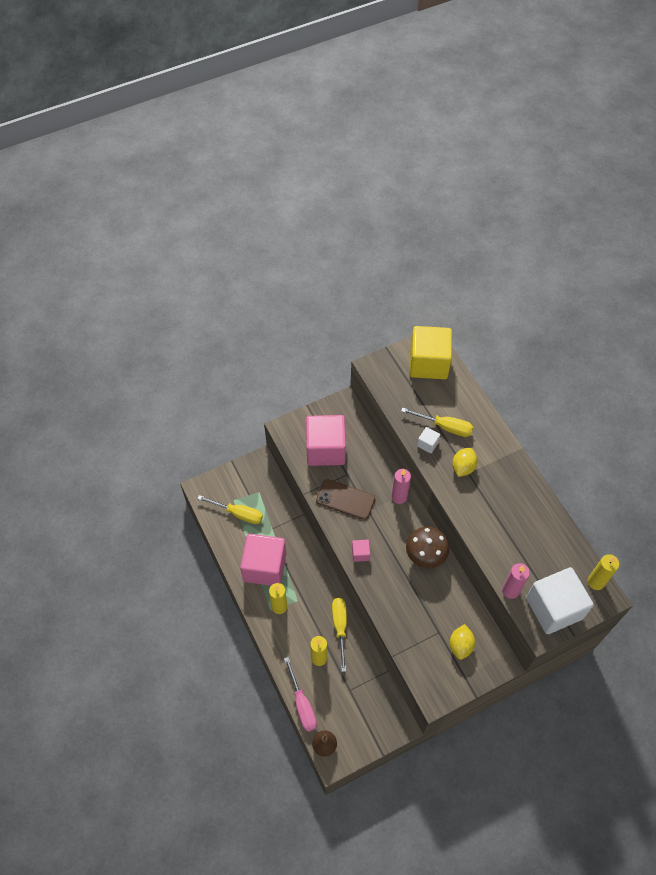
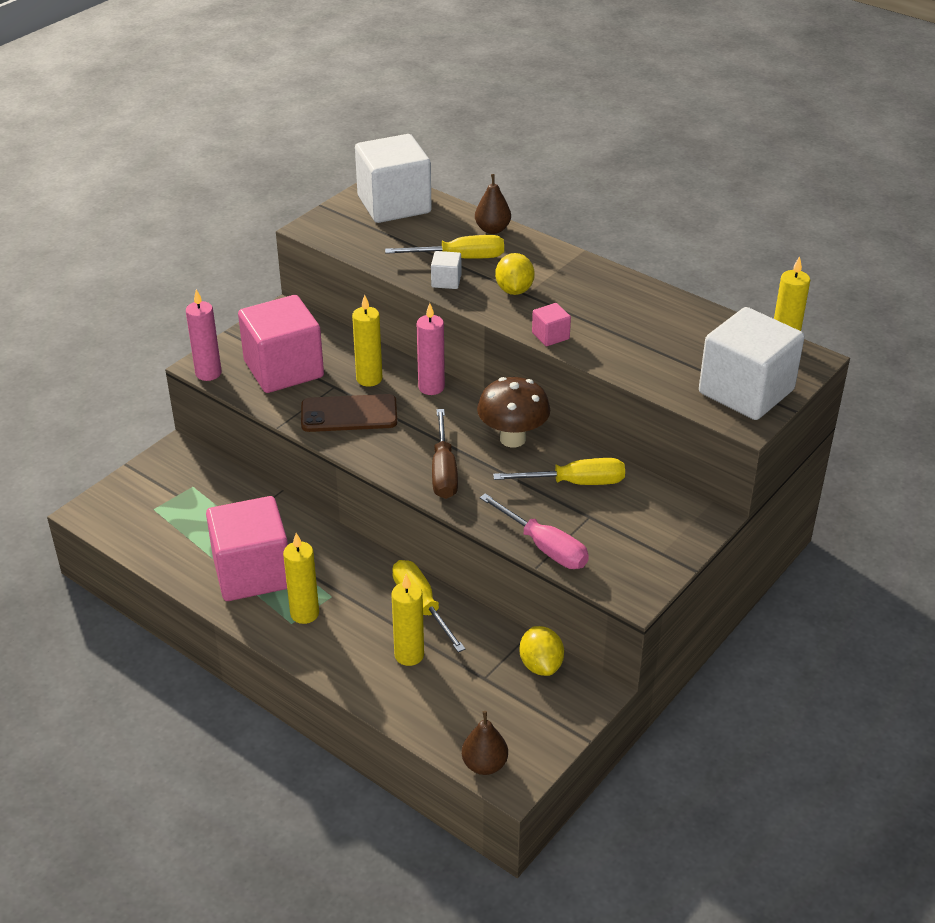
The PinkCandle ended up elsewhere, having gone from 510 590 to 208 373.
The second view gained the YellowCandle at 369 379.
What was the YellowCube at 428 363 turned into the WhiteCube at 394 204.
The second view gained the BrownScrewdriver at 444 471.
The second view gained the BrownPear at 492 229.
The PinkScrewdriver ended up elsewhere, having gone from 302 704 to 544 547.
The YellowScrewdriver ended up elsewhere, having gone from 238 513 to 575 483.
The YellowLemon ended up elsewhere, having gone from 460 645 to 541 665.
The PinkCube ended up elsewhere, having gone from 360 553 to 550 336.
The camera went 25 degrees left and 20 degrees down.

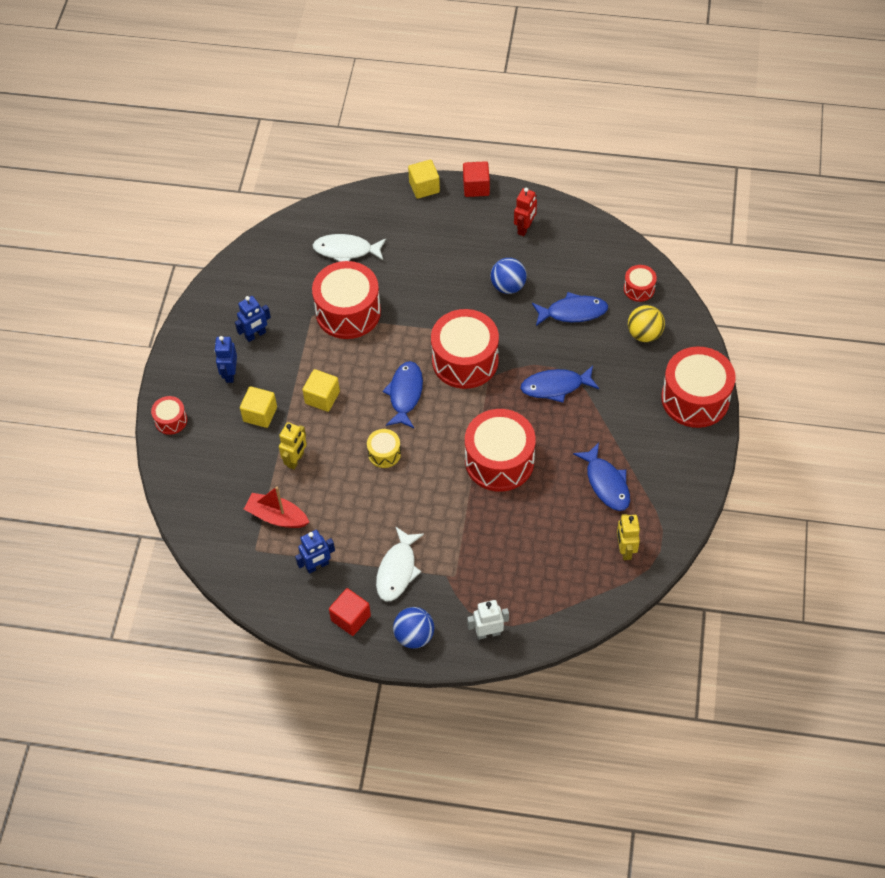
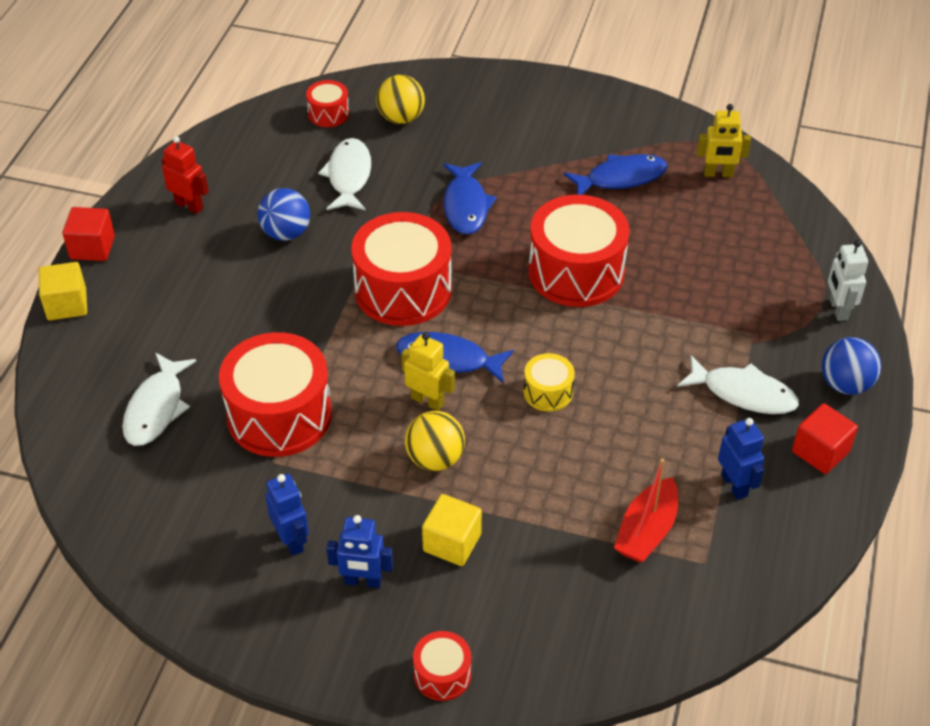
What was the BlueFish at 573 312 turned into the WhiteFish at 349 176.
The YellowRobot ended up elsewhere, having gone from 296 460 to 428 401.
Where the YellowCube stood at 322 397, the YellowBall came to stand at 435 459.
The second view lost the RedDrum at 695 398.
The camera went 85 degrees left and 10 degrees down.

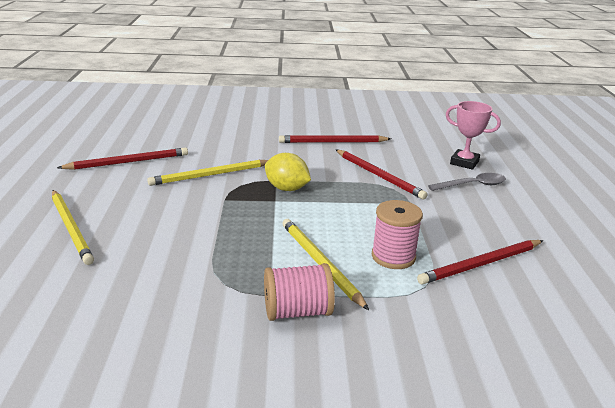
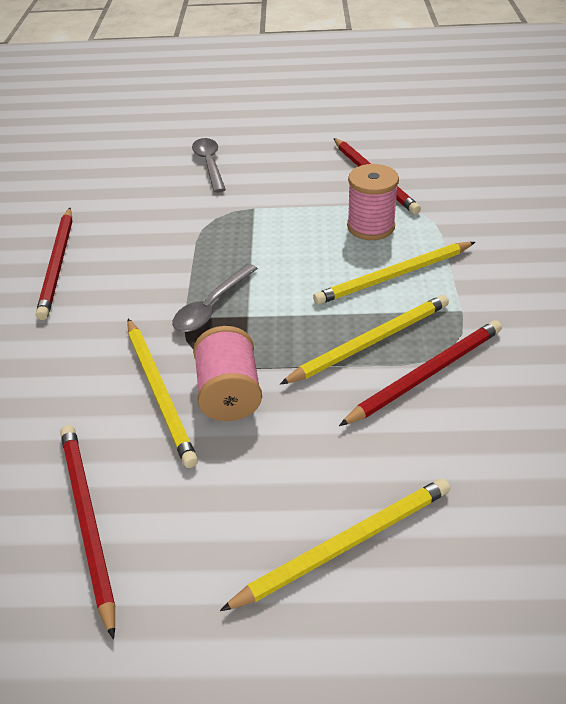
Where the YellowLemon stood at 286 188, the GreySpoon came to stand at 211 306.
The PinkSpool ended up elsewhere, having gone from 297 311 to 229 394.
The second view gained the YellowPencil at 370 342.
The RedPencil ended up elsewhere, having gone from 379 176 to 426 374.
The second view lost the PinkTrophy at 464 162.
The camera went 85 degrees left and 15 degrees up.

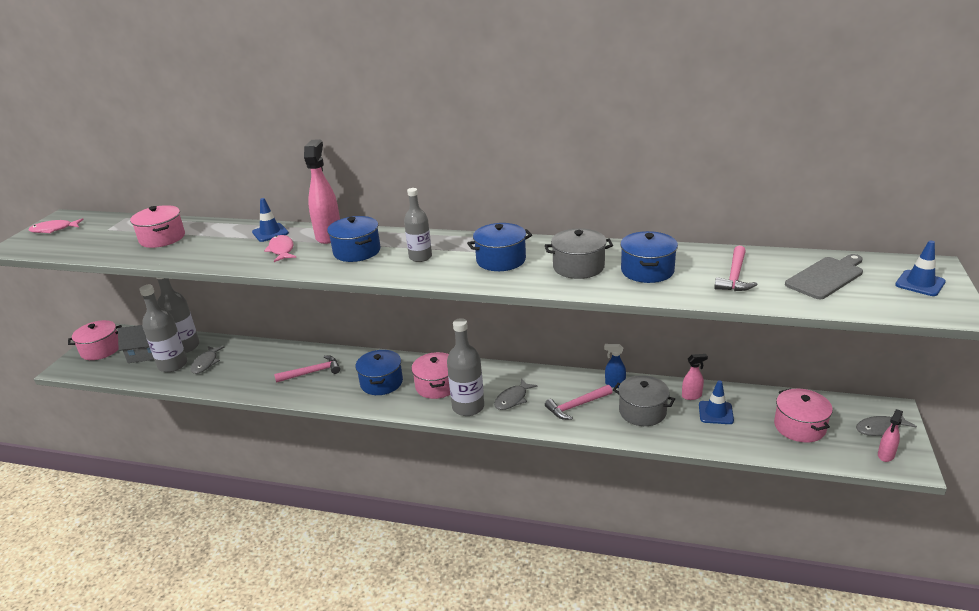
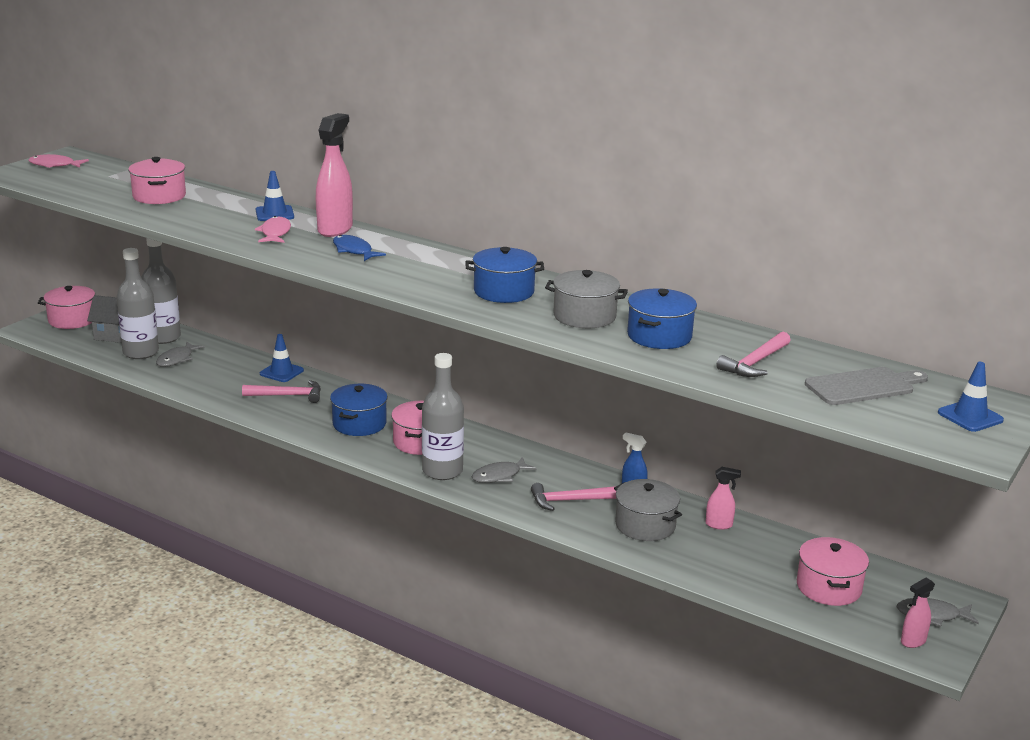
The BlueTrafficCone ended up elsewhere, having gone from 715 413 to 281 372.
Where the BluePot stood at 357 251, the BlueFish came to stand at 354 251.
The second view lost the GreyBottle at 420 257.
The camera went 15 degrees right and 5 degrees down.

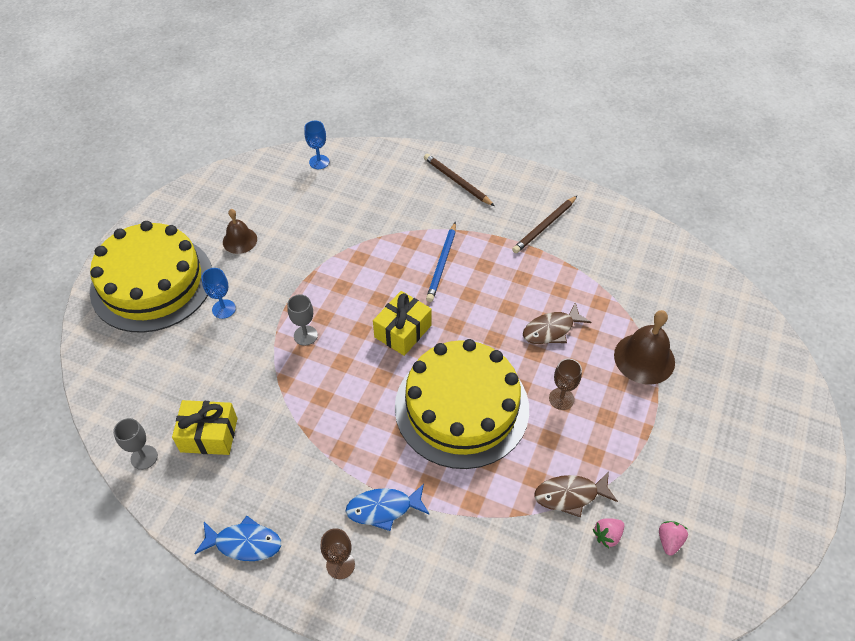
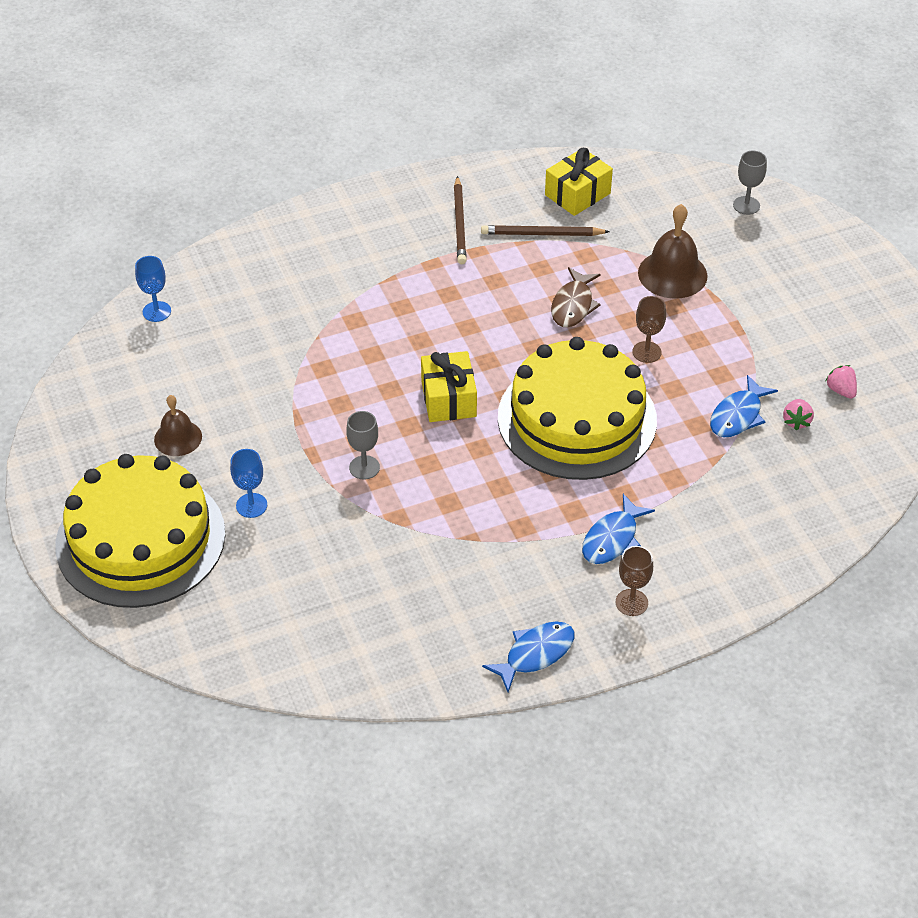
The BrownPencil ended up elsewhere, having gone from 457 181 to 542 234.
The YellowGift ended up elsewhere, having gone from 209 435 to 577 194.
What was the BrownFish at 570 495 turned into the BlueFish at 738 415.
The GreyGoblet ended up elsewhere, having gone from 144 457 to 746 205.
The second view lost the BluePencil at 442 263.
The camera went 45 degrees left and 5 degrees down.

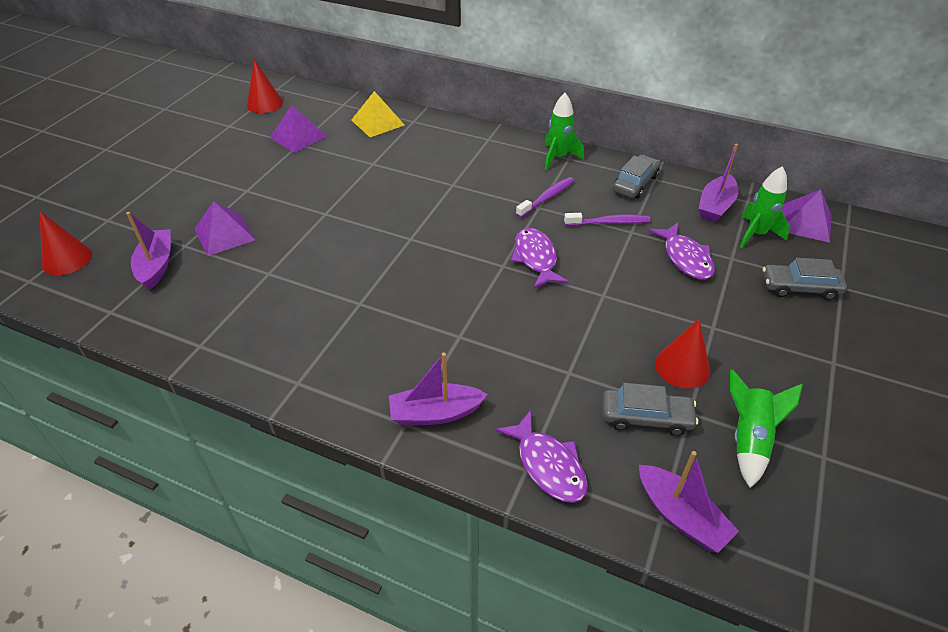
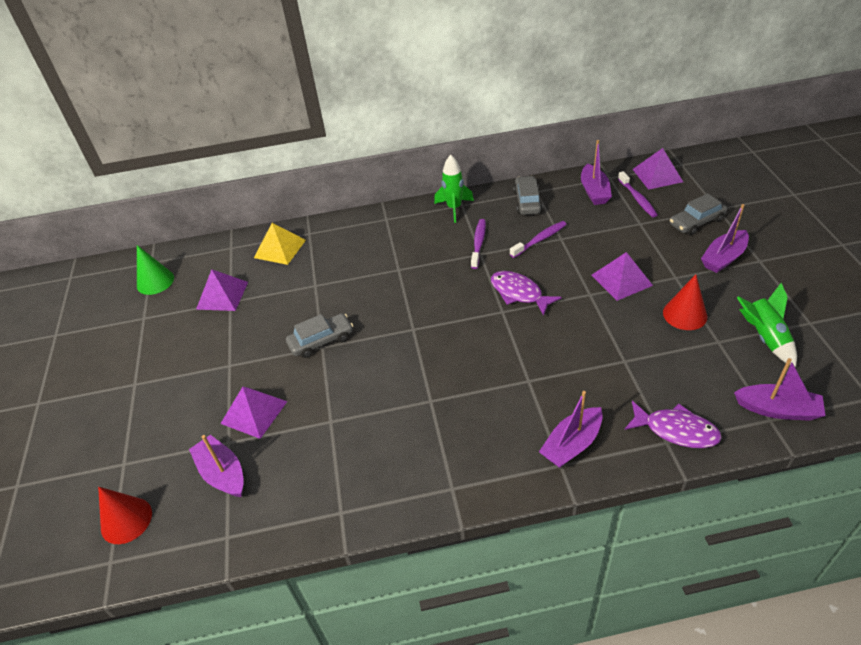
What was the RedCone at 264 103 turned into the GreenCone at 155 281.
The GreyCar ended up elsewhere, having gone from 646 417 to 321 341.
The second view gained the PurplePyramid at 621 280.
Where the GreenRocket stood at 756 234, the PurpleToothbrush came to stand at 637 199.
The second view gained the PurpleBoat at 723 258.
The second view lost the PurpleFish at 685 258.
The camera went 30 degrees left and 0 degrees up.

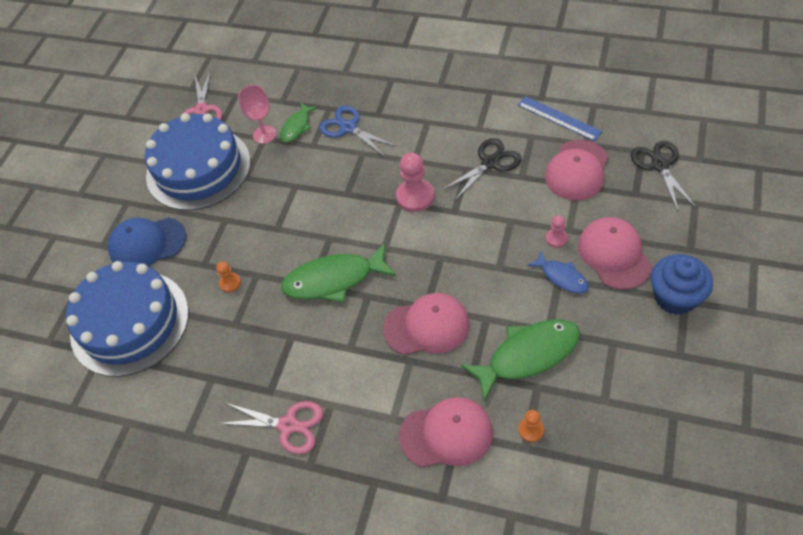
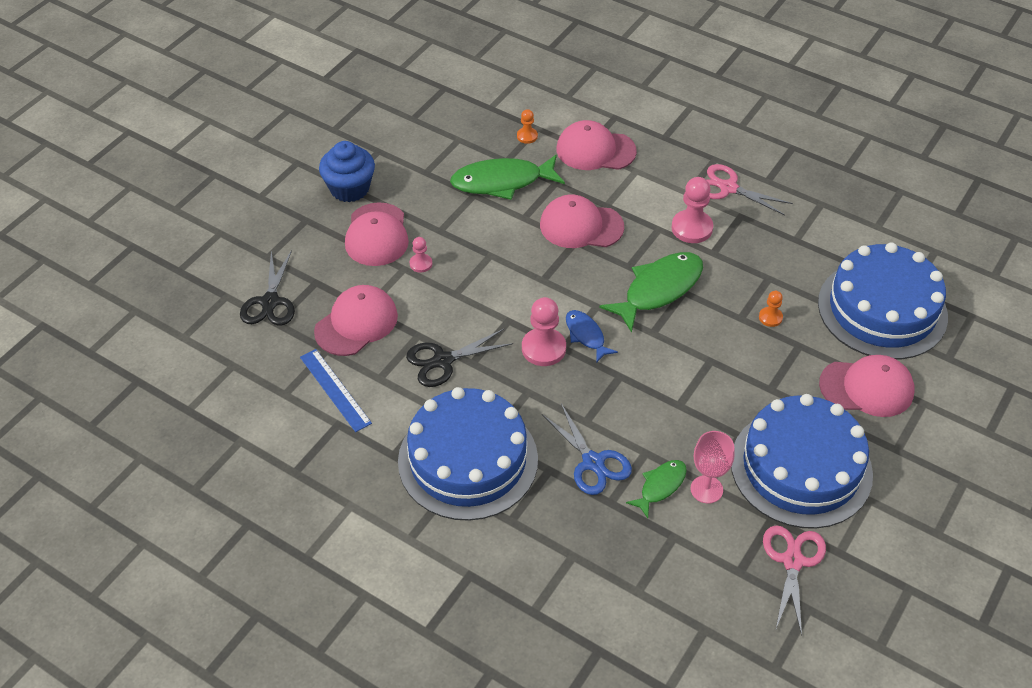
The second view gained the BlueCake at 468 460.
The BlueFish ended up elsewhere, having gone from 562 277 to 586 335.
The GreenFish at 334 280 ended up facing another way, 45 degrees counterclockwise from before.
The second view gained the PinkPawn at 692 228.
What was the BlueCap at 147 244 turned into the PinkCap at 867 388.
The camera went 170 degrees left and 5 degrees down.

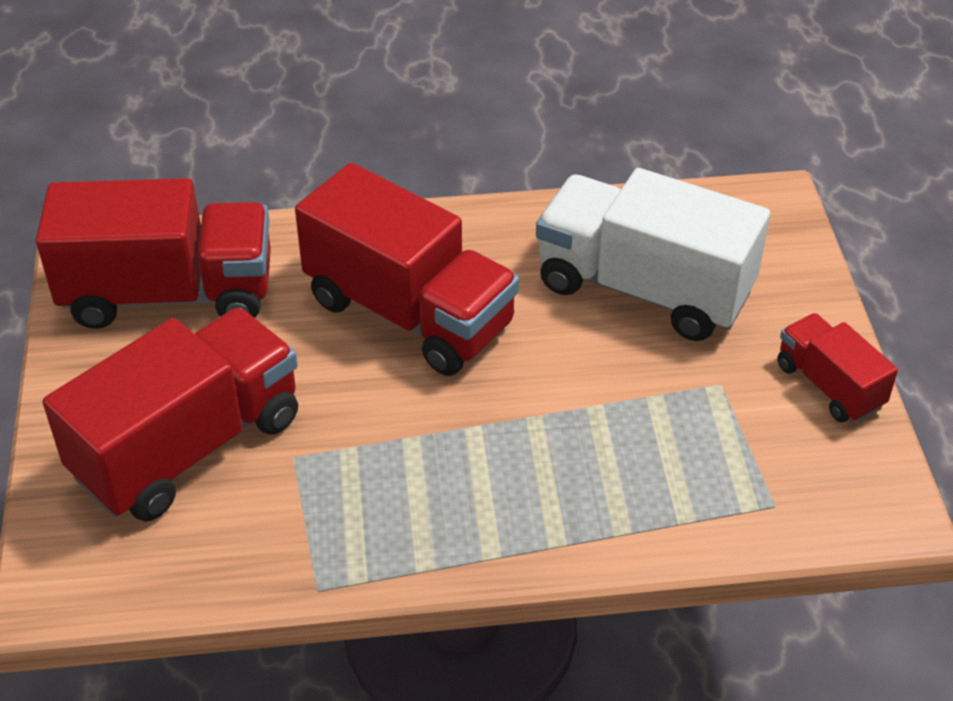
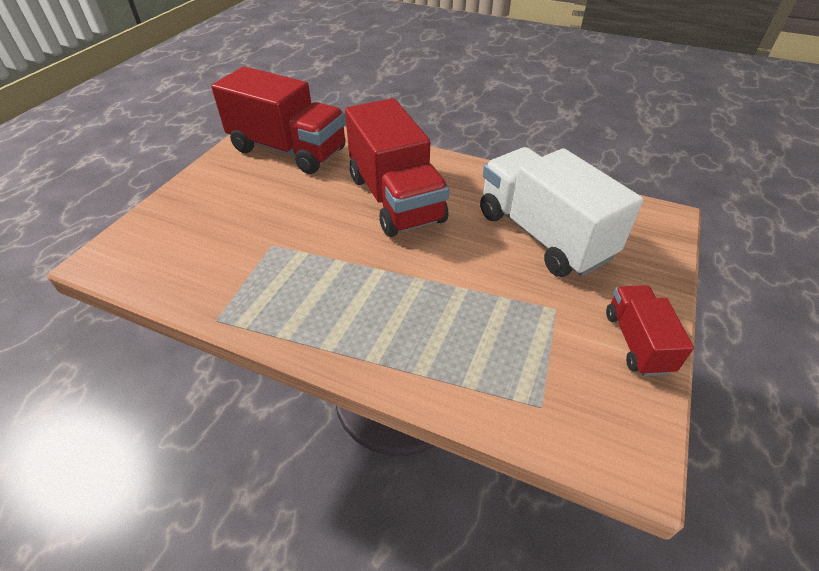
The second view lost the RedTruck at 188 447.
The camera went 30 degrees right and 0 degrees up.

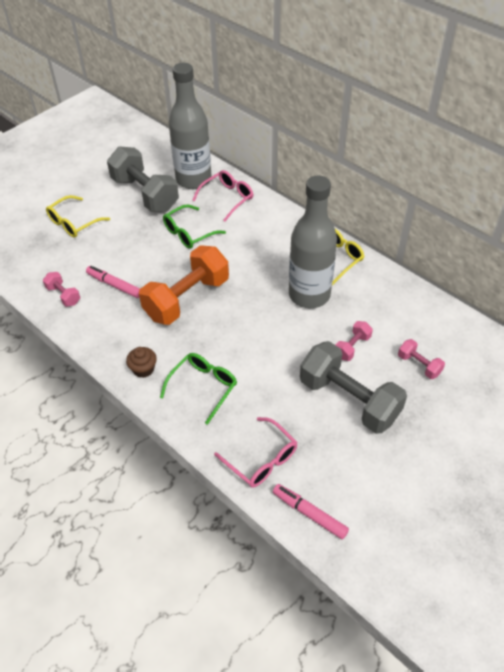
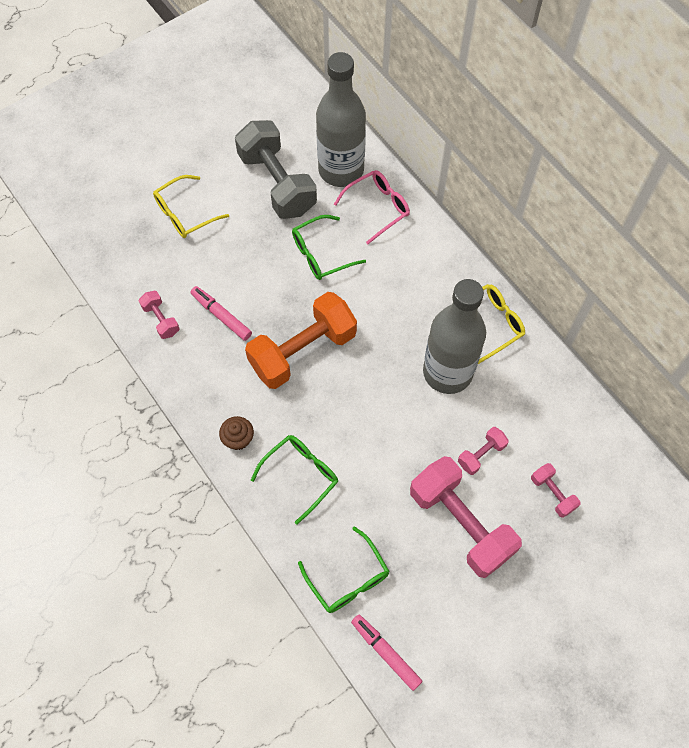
What was the PinkGlasses at 262 459 turned into the GreenGlasses at 348 579.
What was the GreyDumbbell at 349 400 turned into the PinkDumbbell at 461 523.
The camera went 10 degrees right and 15 degrees up.

